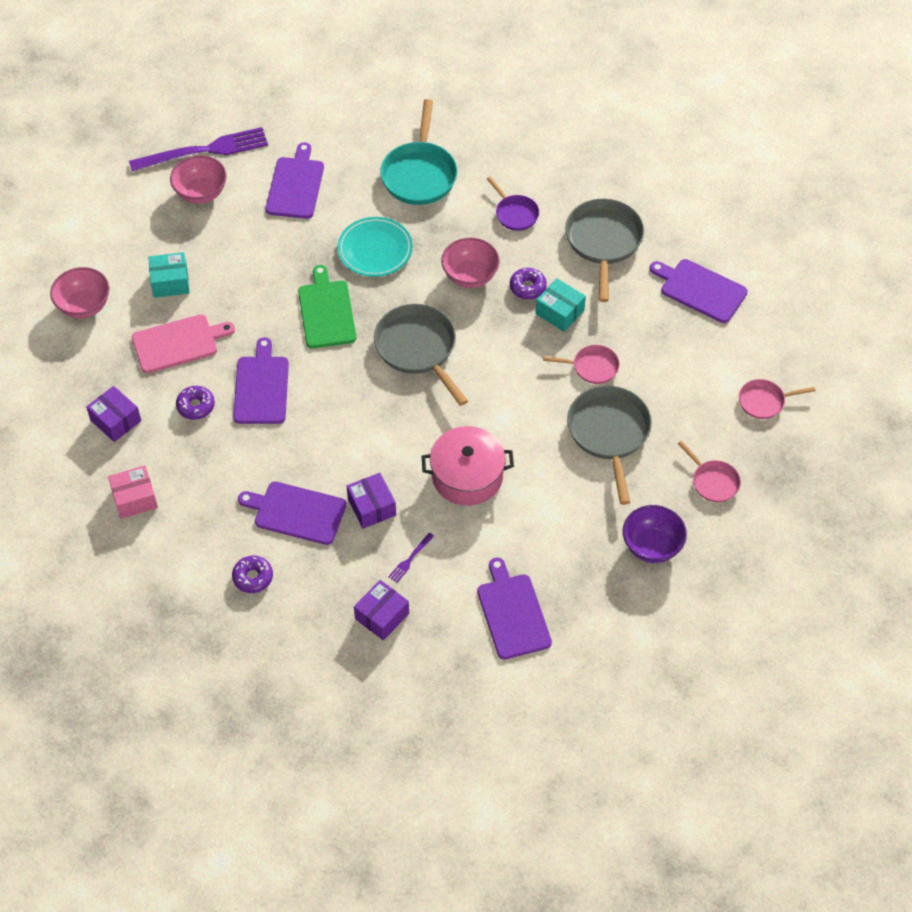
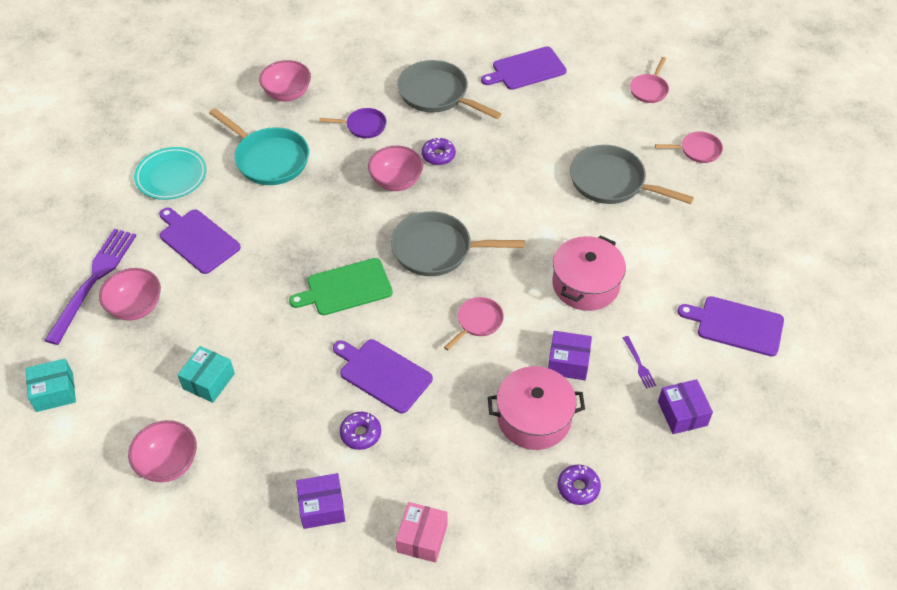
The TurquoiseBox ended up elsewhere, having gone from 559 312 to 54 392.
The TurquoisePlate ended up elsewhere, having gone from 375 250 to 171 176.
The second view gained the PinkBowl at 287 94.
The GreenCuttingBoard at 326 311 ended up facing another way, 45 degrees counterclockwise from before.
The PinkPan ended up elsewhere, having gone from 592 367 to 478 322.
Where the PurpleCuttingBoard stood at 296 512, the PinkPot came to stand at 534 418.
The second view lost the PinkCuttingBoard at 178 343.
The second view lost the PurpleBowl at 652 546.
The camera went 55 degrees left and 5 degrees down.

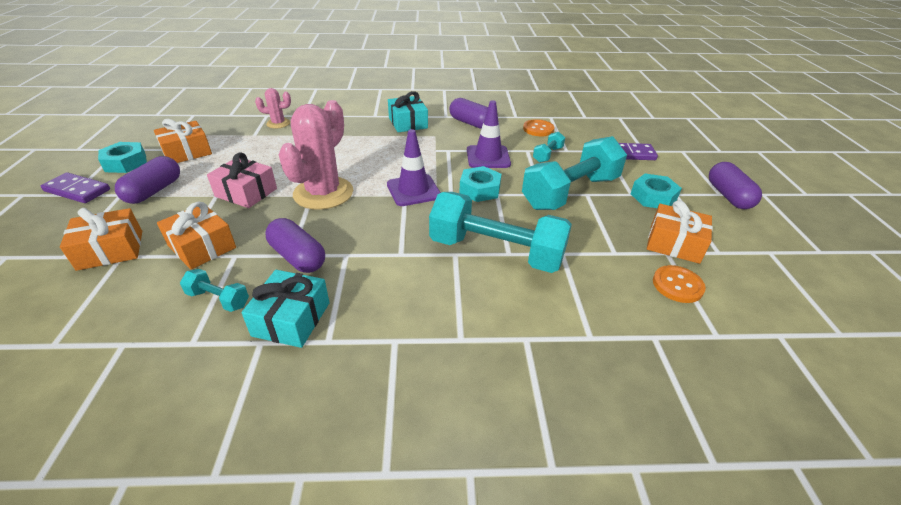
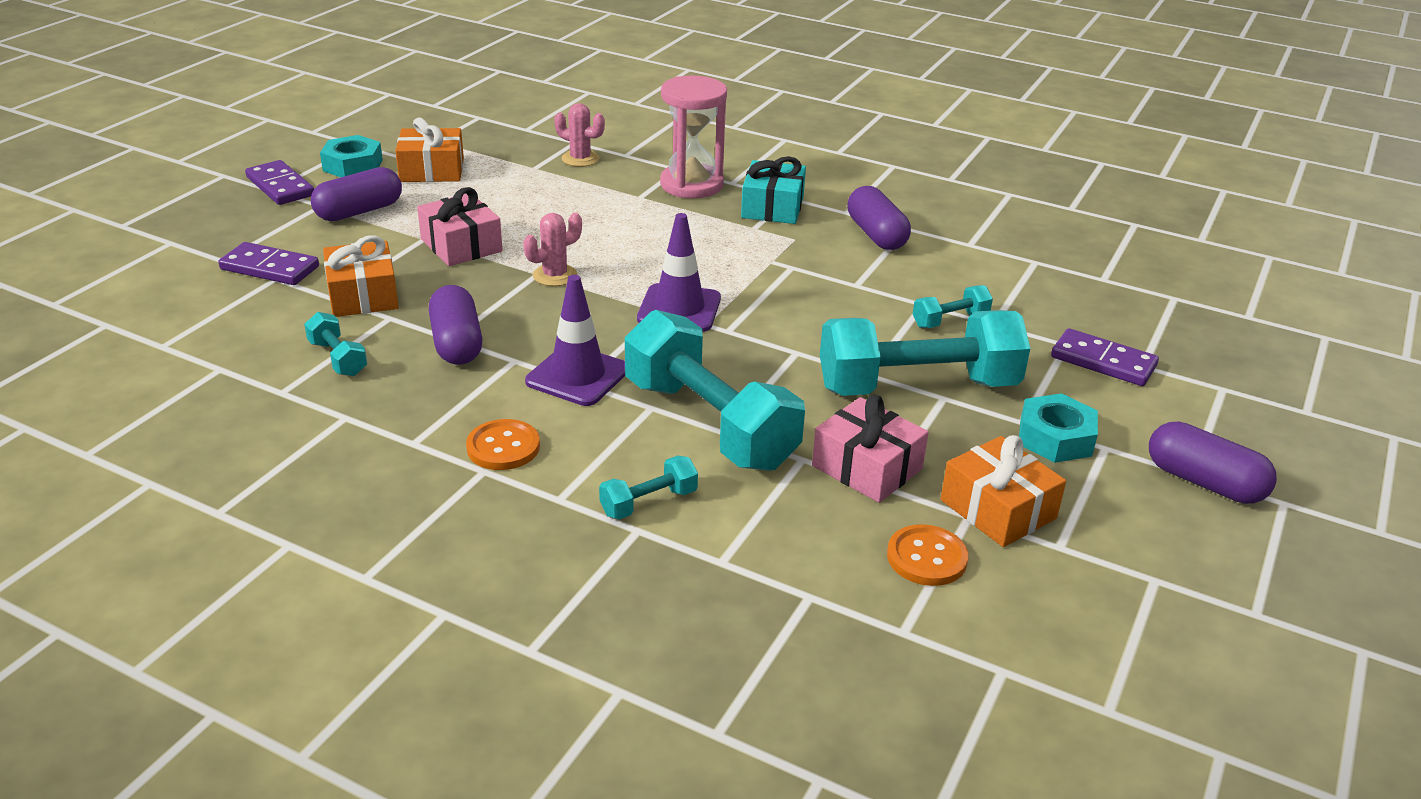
Where the OrangeGift stood at 110 250, the PurpleDomino came to stand at 270 268.
The OrangeButton ended up elsewhere, having gone from 538 129 to 503 447.
The size of the PinkCactus at 323 193 changed by a factor of 0.49.
The PurpleTrafficCone ended up elsewhere, having gone from 488 157 to 577 376.
The second view gained the TurquoiseDumbbell at 649 502.
The second view gained the PinkHourglass at 691 185.
The second view gained the PinkGift at 867 467.
The PurpleCapsule at 728 196 ended up facing another way, 75 degrees counterclockwise from before.
The second view lost the TurquoiseGift at 291 319.
The second view lost the TurquoiseNut at 480 189.
The camera went 30 degrees right and 5 degrees down.

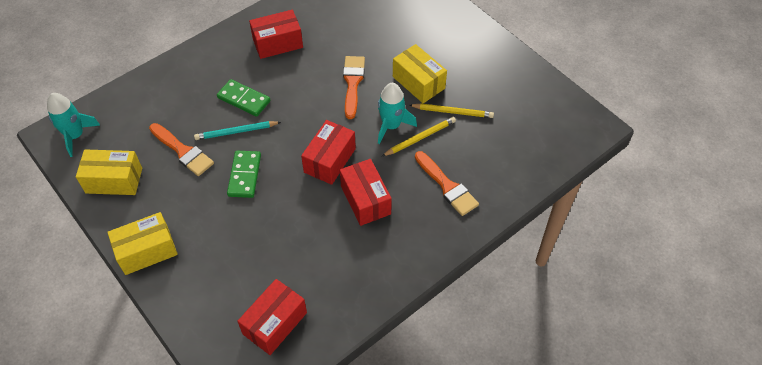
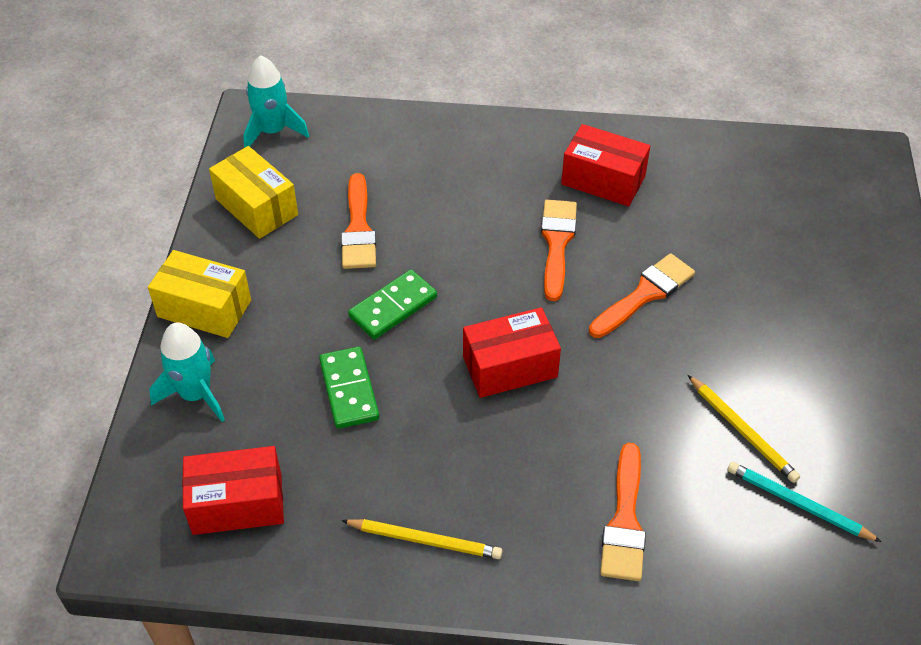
The TurquoiseRocket ended up elsewhere, having gone from 391 126 to 196 394.
The GreenDomino ended up elsewhere, having gone from 244 99 to 349 390.
The YellowPencil ended up elsewhere, having gone from 420 138 to 424 540.
The second view gained the OrangeBrush at 557 243.
The TurquoisePencil ended up elsewhere, having gone from 236 132 to 798 504.
The second view lost the RedBox at 365 200.
The second view lost the YellowBox at 418 82.
The camera went 45 degrees right and 5 degrees down.

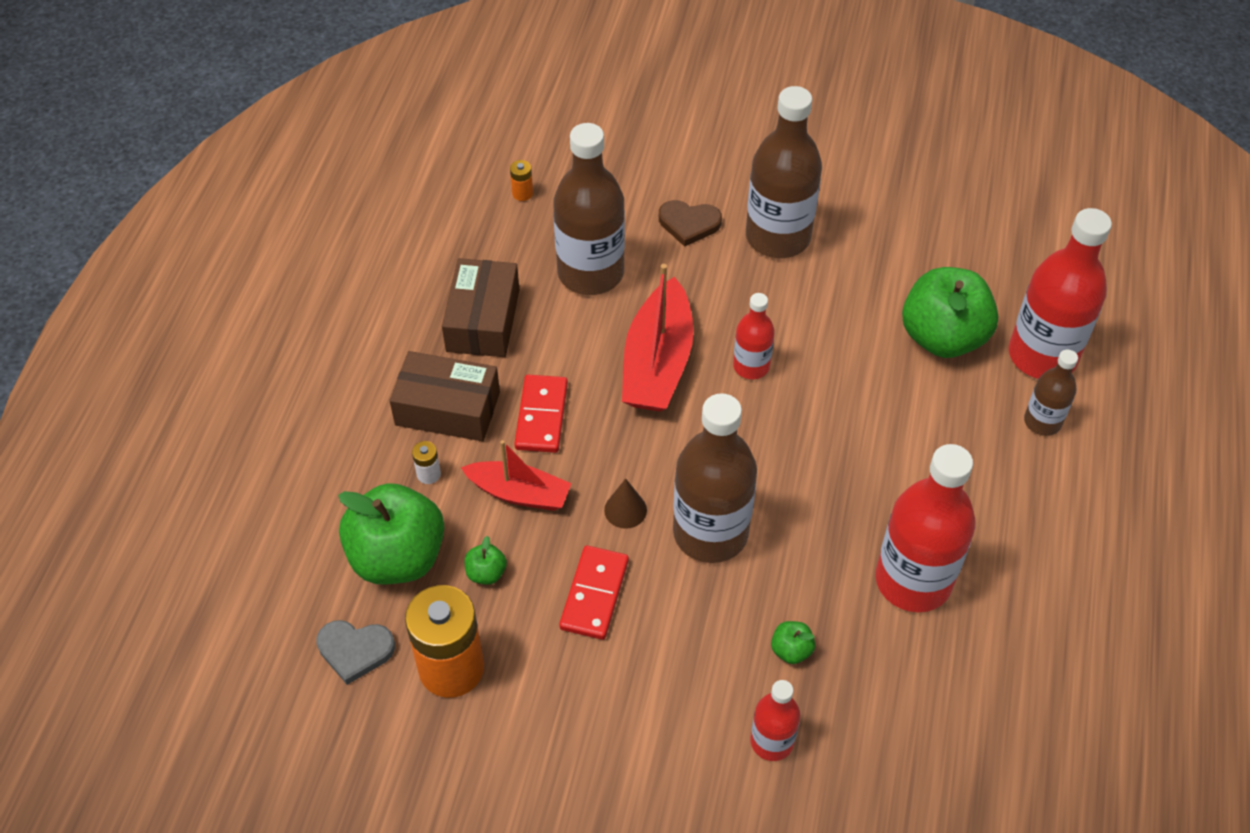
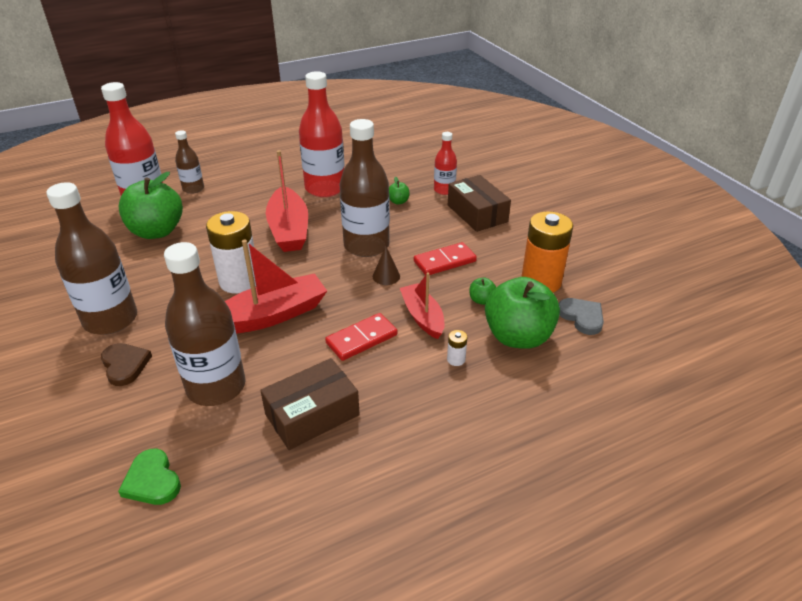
Where the OrangeBattery stood at 522 193, the GreenHeart came to stand at 152 481.
Where the RedBottle stood at 751 366, the WhiteBattery came to stand at 239 281.
The second view gained the RedBoat at 289 230.
The BrownBox ended up elsewhere, having gone from 447 408 to 477 213.
The camera went 130 degrees left and 15 degrees down.

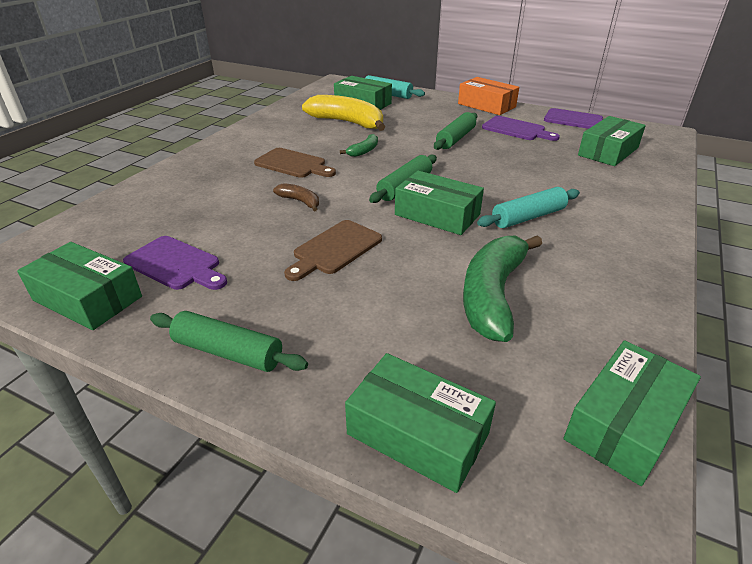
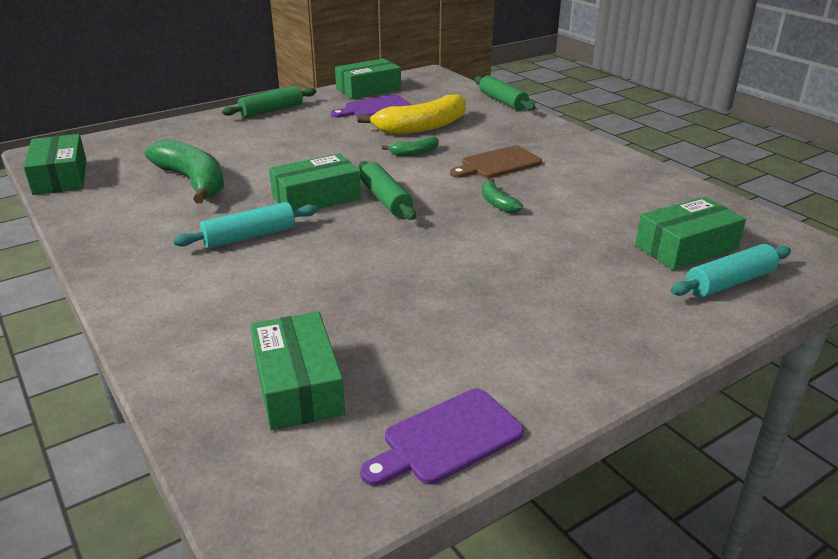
The TurquoiseRollingPin at 528 217 ended up facing another way, 60 degrees clockwise from before.
The YellowBanana ended up elsewhere, having gone from 347 122 to 422 127.
What was the BrownBanana at 300 201 turned into the GreenBanana at 414 153.
The GreenRollingPin ended up elsewhere, having gone from 455 138 to 502 101.
The second view lost the BrownCuttingBoard at 334 249.
The second view lost the GreenBox at 417 433.
The second view lost the OrangeBox at 486 105.
The second view lost the PurpleCuttingBoard at 516 129.
The camera went 120 degrees right and 5 degrees down.

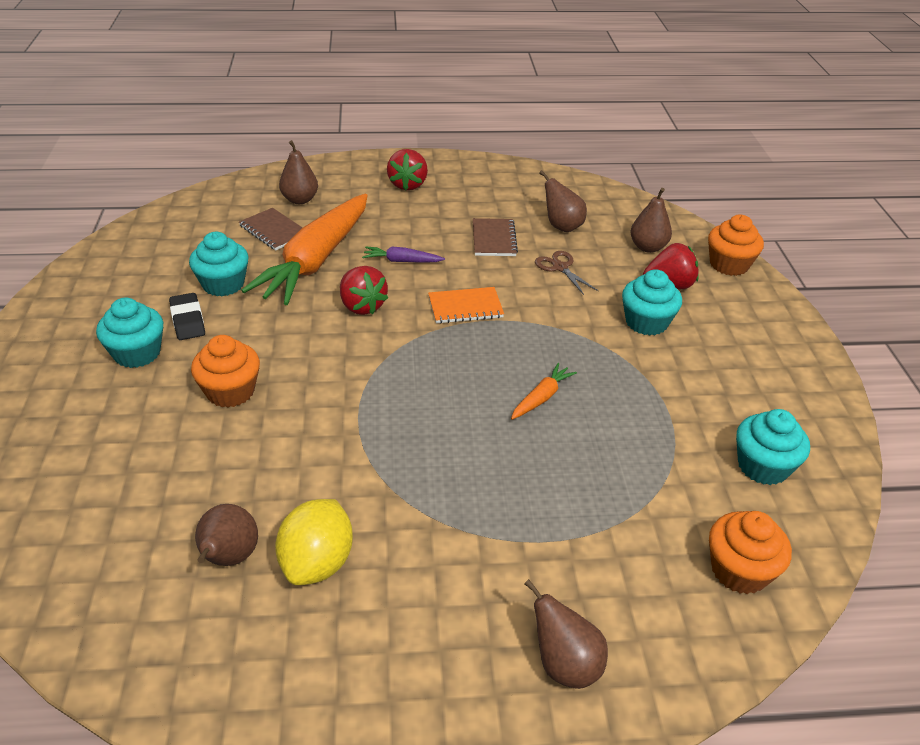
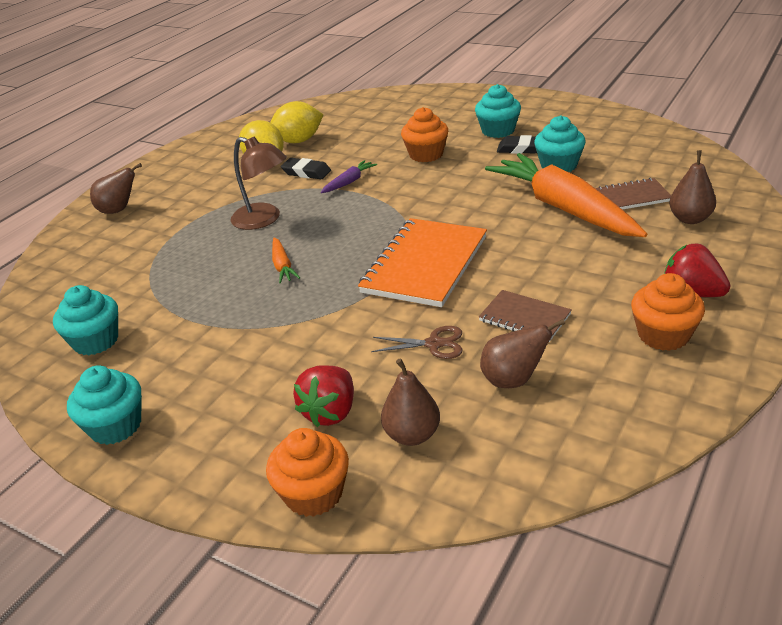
The TurquoiseCupcake ended up elsewhere, having gone from 646 322 to 115 426.
The second view gained the BrownLamp at 264 220.
Where the BrownPear stood at 229 558, the YellowLemon came to stand at 299 141.
The second view gained the BlackEraser at 306 172.
The PurpleCarrot ended up elsewhere, having gone from 402 261 to 349 182.
The size of the OrangeNotebook at 465 307 changed by a factor of 1.88.
The OrangeCupcake ended up elsewhere, having gone from 739 570 to 663 335.
The second view lost the RedStrawberry at 362 306.
The camera went 130 degrees right and 5 degrees down.

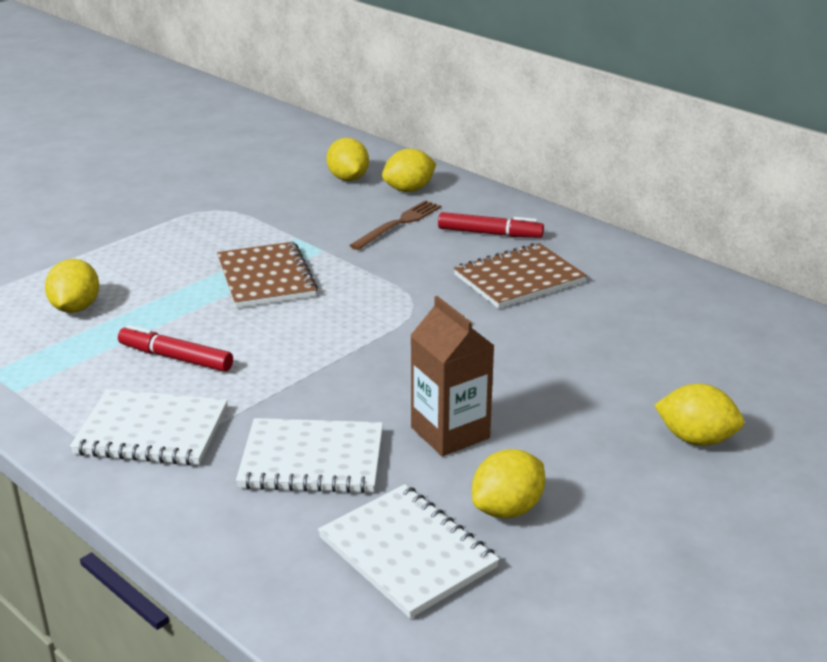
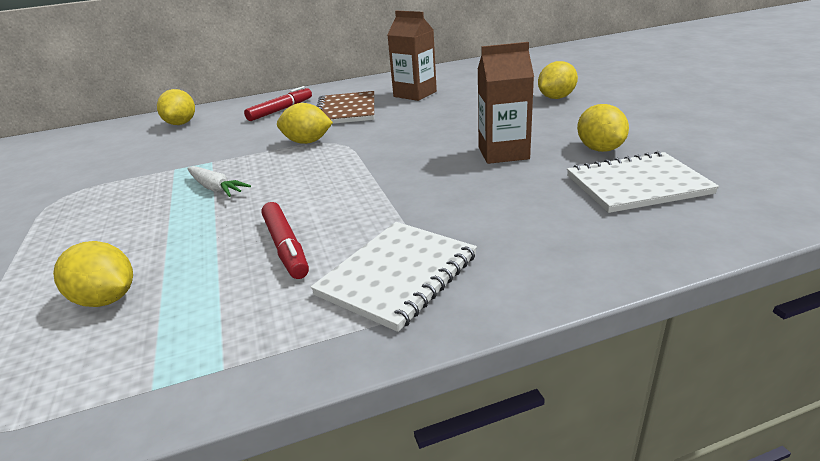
Where the BrownNotebook stood at 266 278, the WhiteCarrot came to stand at 216 188.
The RedMarker at 176 358 ended up facing another way, 75 degrees counterclockwise from before.
The YellowLemon ended up elsewhere, having gone from 348 178 to 307 142.
The second view gained the BrownCarton at 415 94.
The second view lost the WhiteNotebook at 312 459.
The second view lost the BrownFork at 398 224.
The camera went 60 degrees left and 0 degrees up.

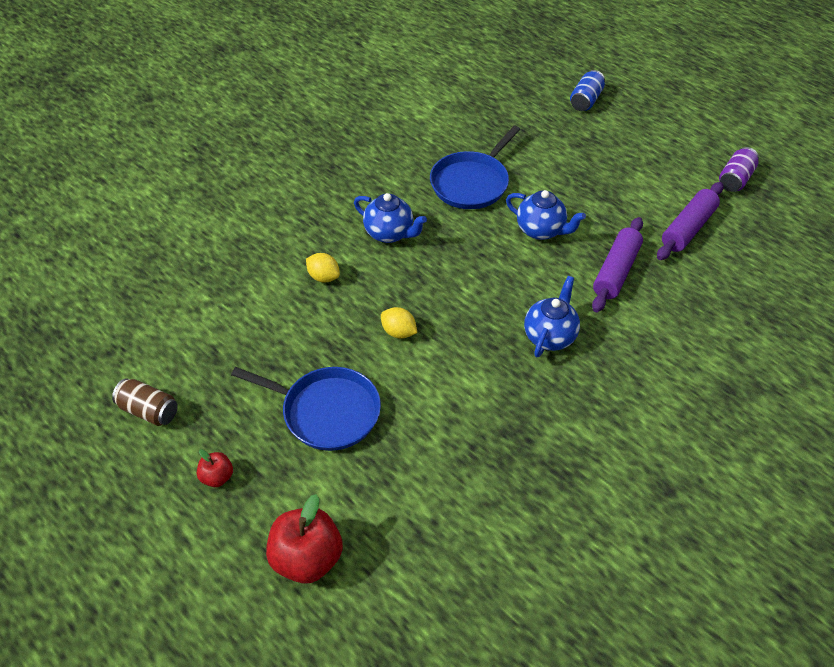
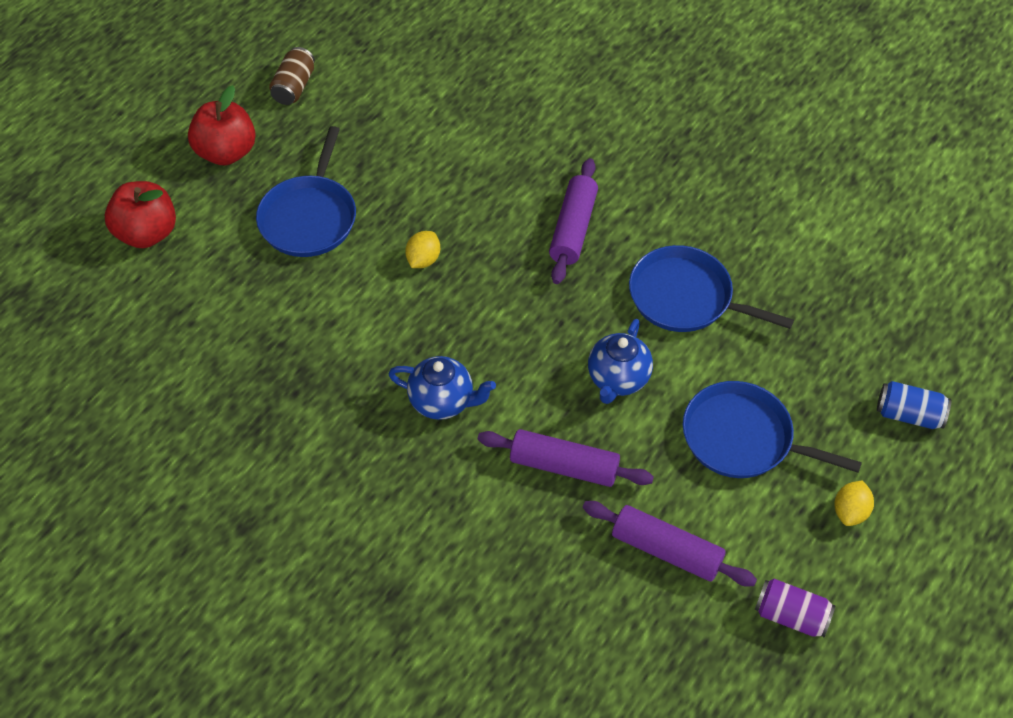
The size of the RedApple at 217 477 changed by a factor of 1.96.
Where the BlueTeapot stood at 389 233, the PurpleRollingPin came to stand at 573 229.
The second view gained the BluePan at 743 438.
The YellowLemon ended up elsewhere, having gone from 323 277 to 850 512.
The camera went 80 degrees right and 5 degrees up.

